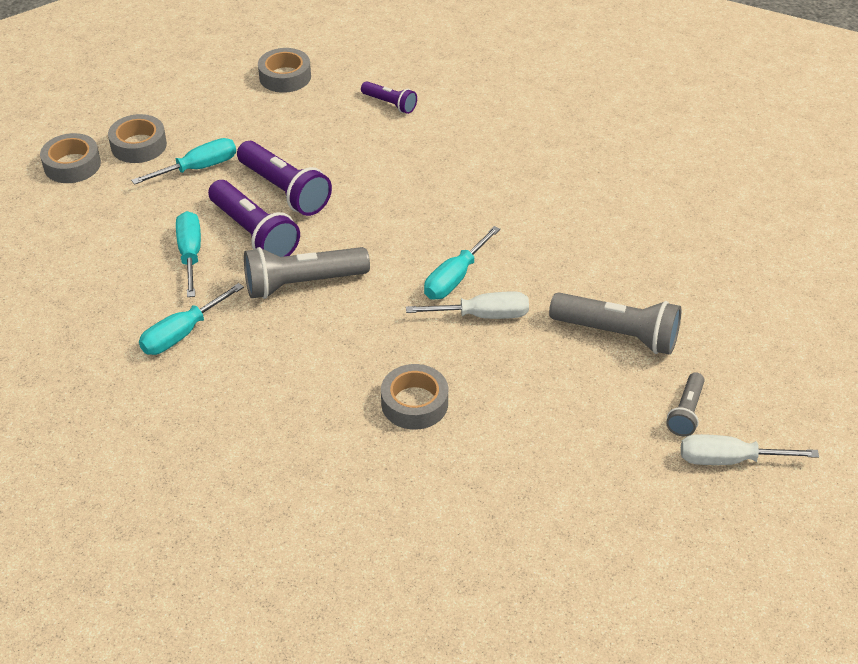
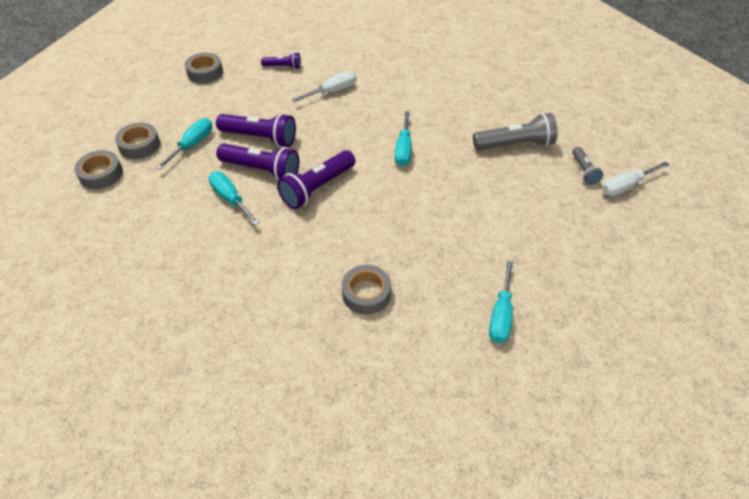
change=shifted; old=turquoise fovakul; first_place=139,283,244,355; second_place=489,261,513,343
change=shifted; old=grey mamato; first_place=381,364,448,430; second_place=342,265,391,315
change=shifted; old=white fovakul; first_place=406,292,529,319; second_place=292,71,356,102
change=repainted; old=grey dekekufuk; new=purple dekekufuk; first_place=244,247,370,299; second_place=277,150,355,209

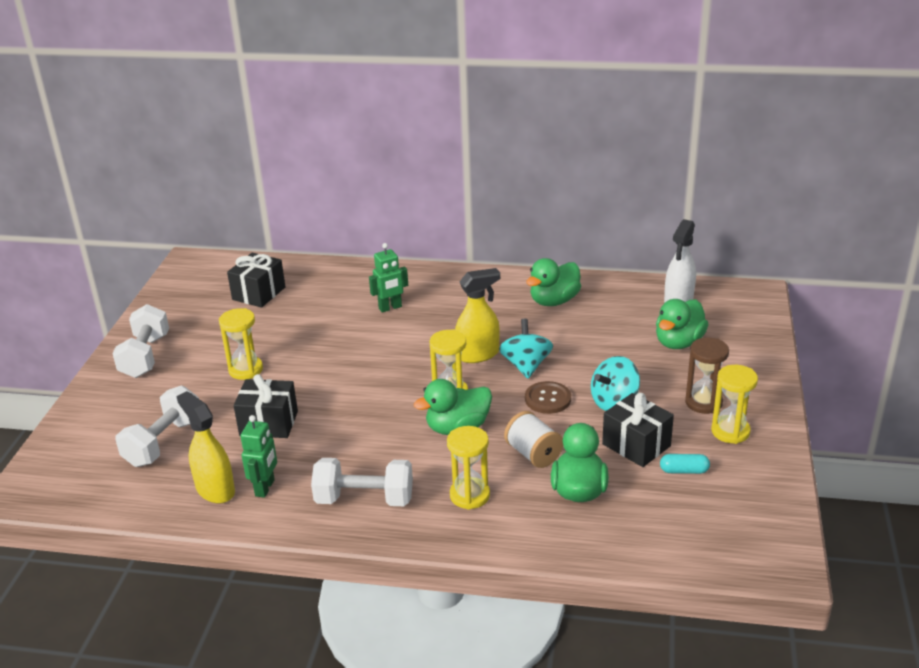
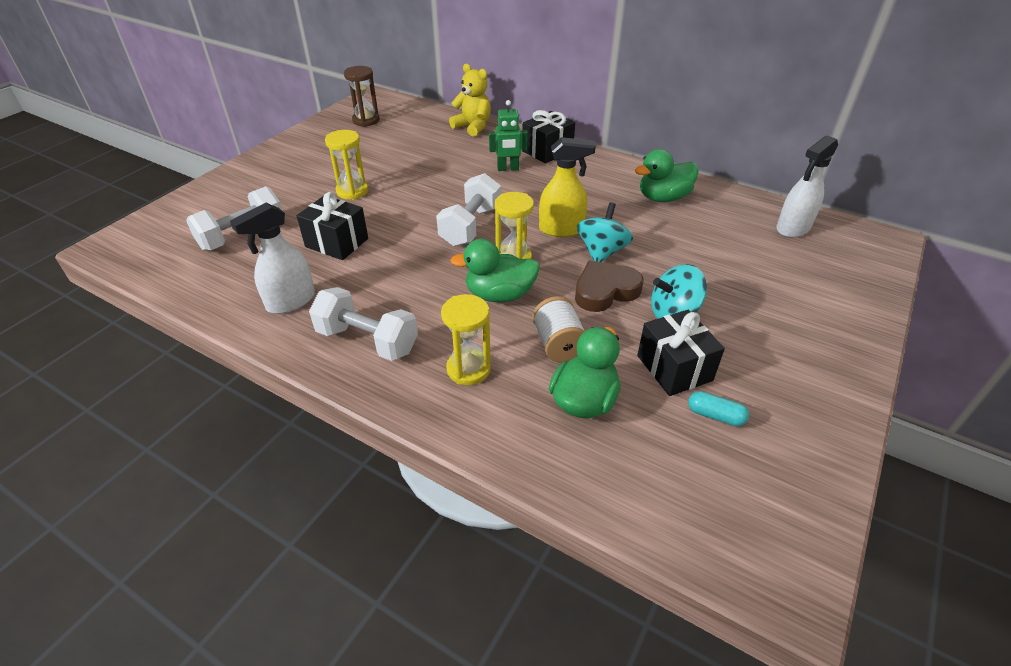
change=gone; old=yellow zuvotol; first_place=176,391,235,503
change=gone; old=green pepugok; first_place=656,299,709,349
change=gone; old=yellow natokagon; first_place=711,365,758,444
change=new; new=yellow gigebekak; second_place=449,64,491,136
change=shifted; old=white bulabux; first_place=112,304,169,378; second_place=436,173,501,246
change=shifted; old=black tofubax; first_place=227,253,285,308; second_place=523,110,575,164
change=shifted; old=brown natokagon; first_place=685,338,729,414; second_place=344,66,380,127
change=swapped; old=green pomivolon; new=white zuvotol; first_place=240,415,277,498; second_place=230,203,315,314
change=swapped; old=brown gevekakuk; new=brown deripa; first_place=525,381,571,414; second_place=575,261,644,312

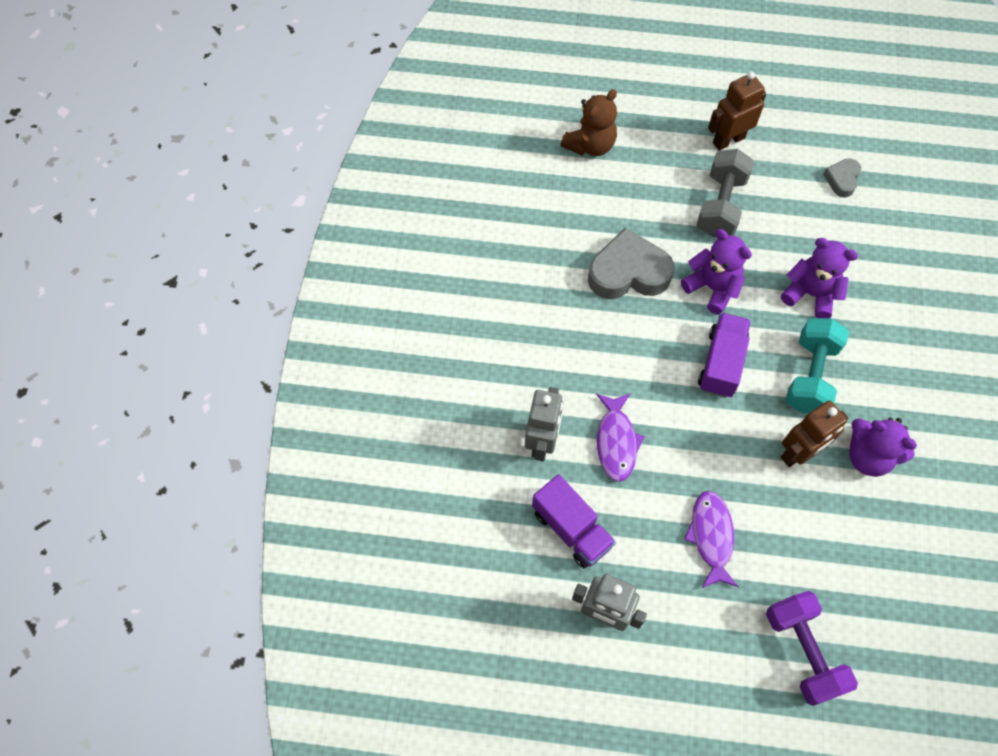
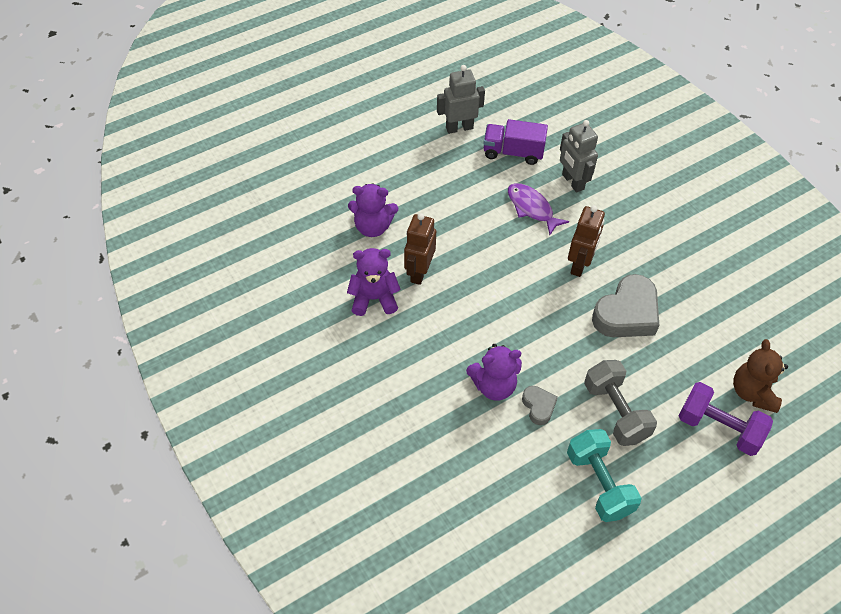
change=gone; old=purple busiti; first_place=684,491,739,588
change=gone; old=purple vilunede; first_place=698,312,751,398
change=shifted; old=purple gigebekak; first_place=681,229,752,315; second_place=348,183,398,237
change=shifted; old=brown pomivolon; first_place=708,71,766,151; second_place=568,205,605,277
change=shifted; old=purple bulabux; first_place=766,591,858,706; second_place=679,382,773,456
change=shifted; old=turquoise bulabux; first_place=786,318,849,414; second_place=567,429,642,522
change=shifted; old=grey deripa; first_place=823,158,861,197; second_place=522,386,558,425

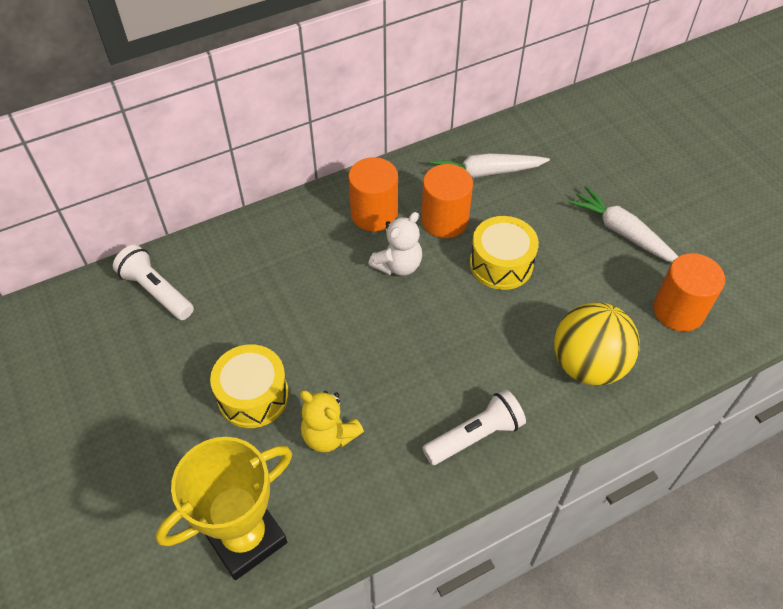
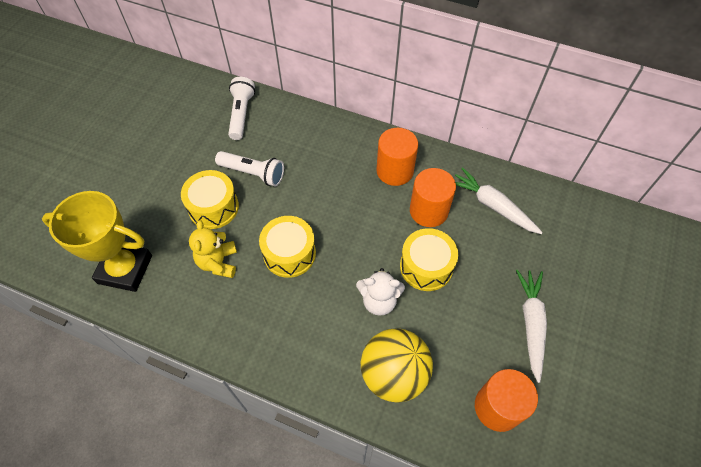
change=new; new=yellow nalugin; second_place=259,216,316,278
change=shifted; old=white gigebekak; first_place=368,212,422,276; second_place=356,268,405,316
change=shifted; old=white dekekufuk; first_place=422,389,526,465; second_place=215,151,284,187

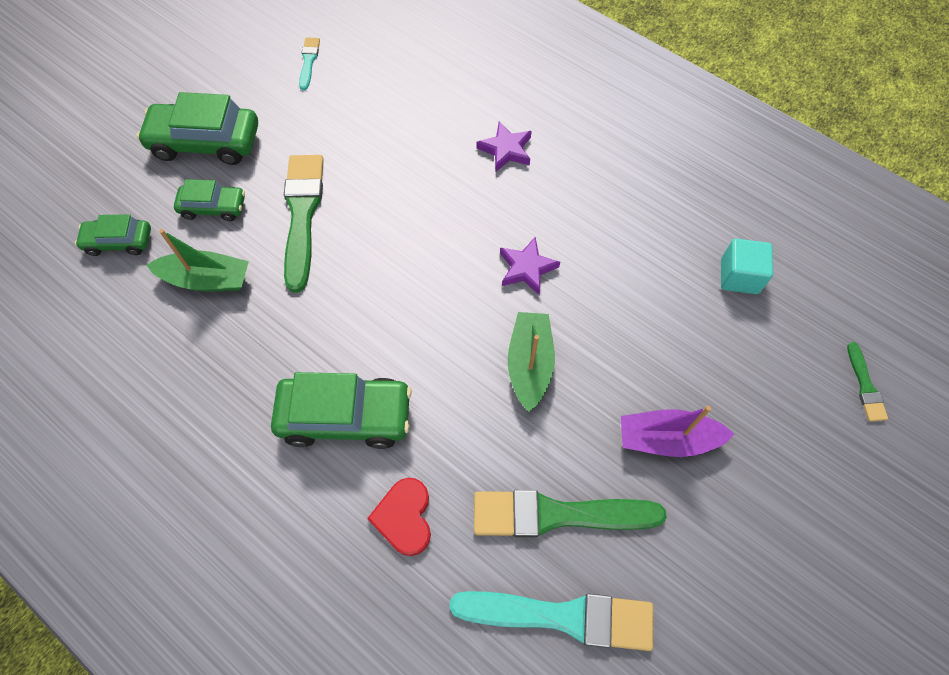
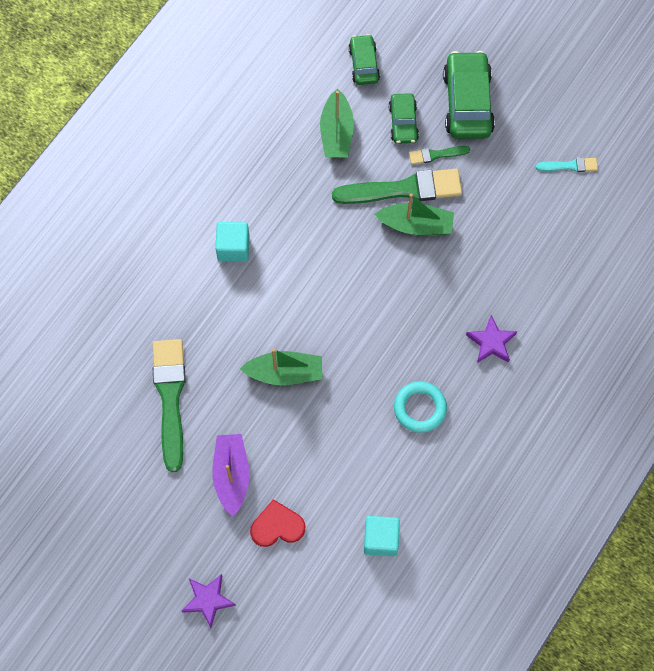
change=gone; old=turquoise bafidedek; first_place=449,591,653,651
change=new; new=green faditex; second_place=374,193,454,235
change=new; new=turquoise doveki; second_place=394,381,447,433
change=shifted; old=red deripa; first_place=367,478,431,556; second_place=250,499,305,547
change=shifted; old=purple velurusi; first_place=500,236,560,295; second_place=182,574,236,628
change=shifted; old=green bafidedek; first_place=847,342,888,422; second_place=409,146,470,165
change=swapped; old=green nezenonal; new=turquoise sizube; first_place=271,372,412,449; second_place=216,222,249,262

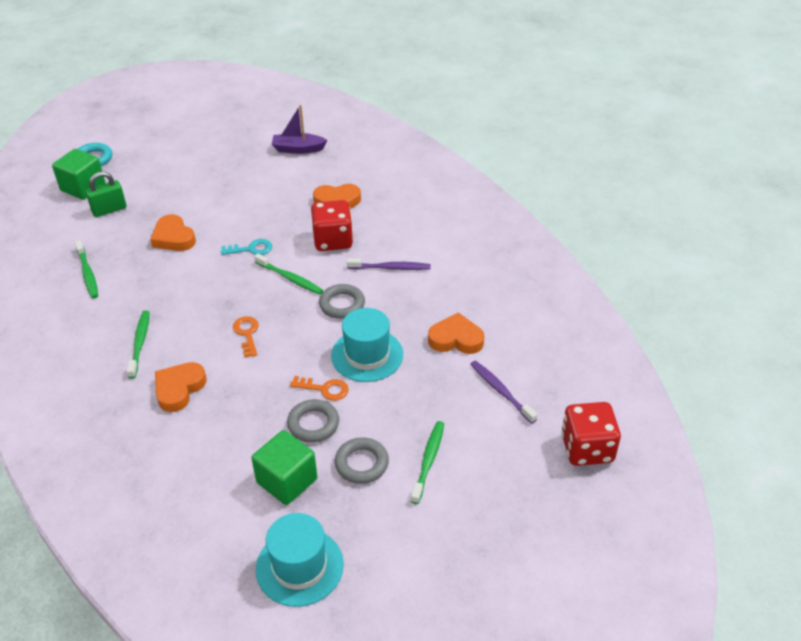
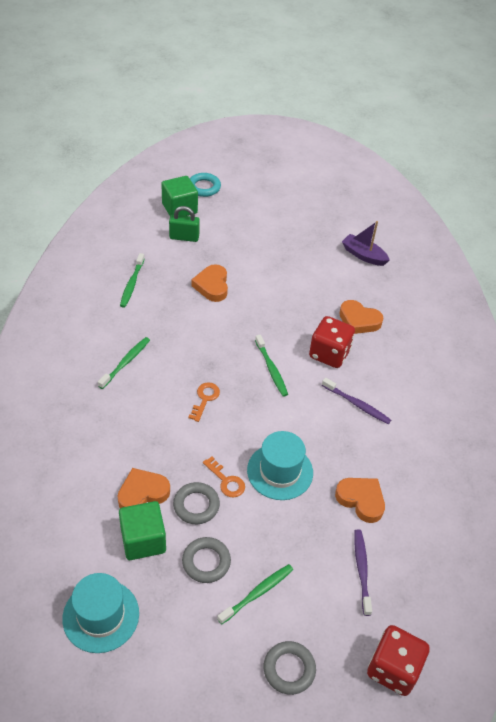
change=gone; old=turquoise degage; first_place=221,239,272,255
change=shifted; old=orange deripa; first_place=155,362,206,412; second_place=117,468,170,508
change=shifted; old=grey doveki; first_place=319,284,365,319; second_place=264,641,316,695

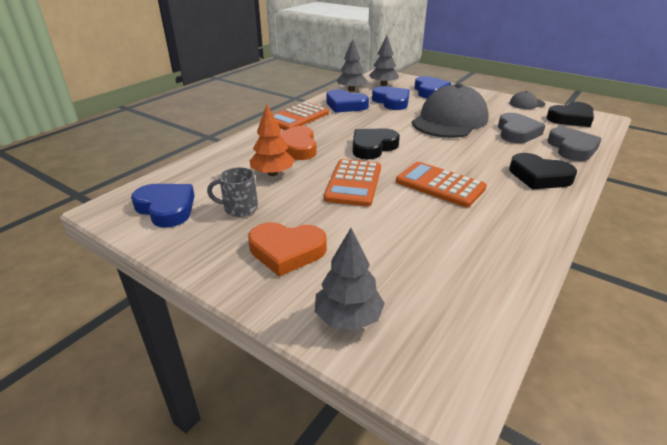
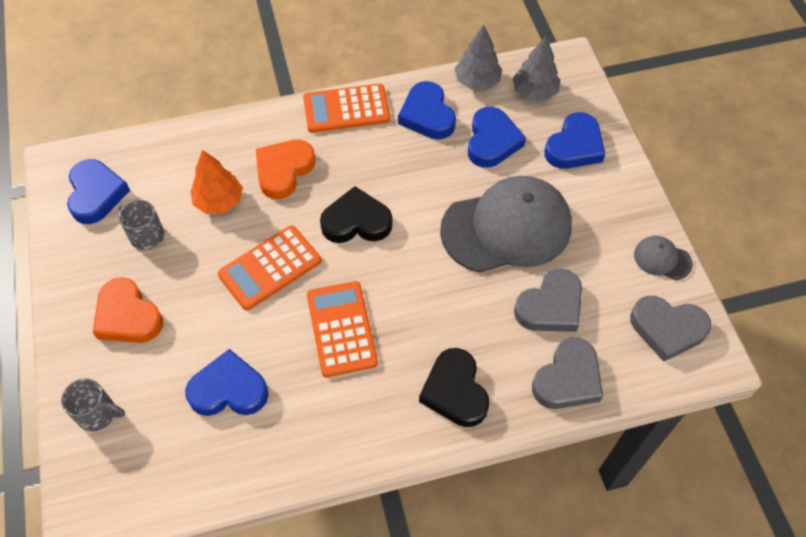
change=new; new=blue deripa; second_place=185,349,269,416
change=swapped; old=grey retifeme; new=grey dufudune; first_place=315,228,385,330; second_place=61,378,125,431
change=repainted; old=black deripa; new=grey deripa; first_place=546,102,594,127; second_place=630,296,712,362

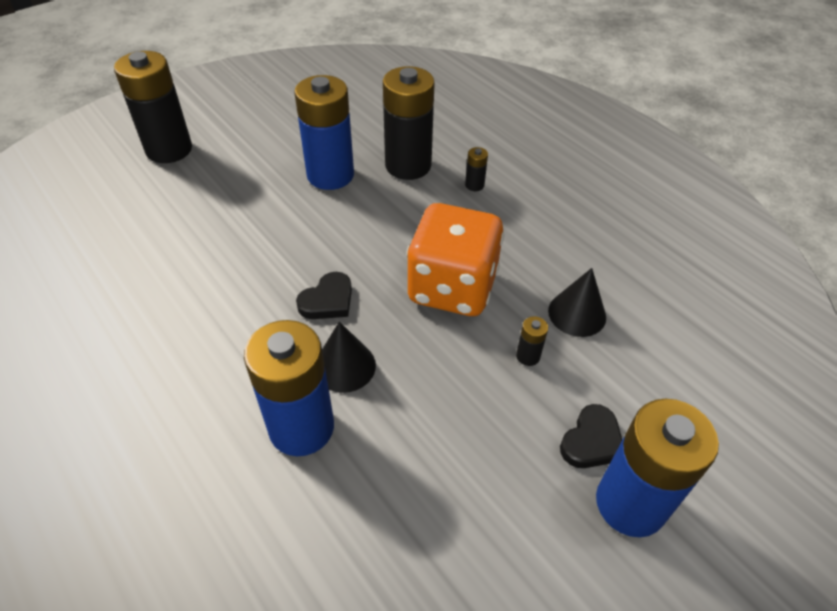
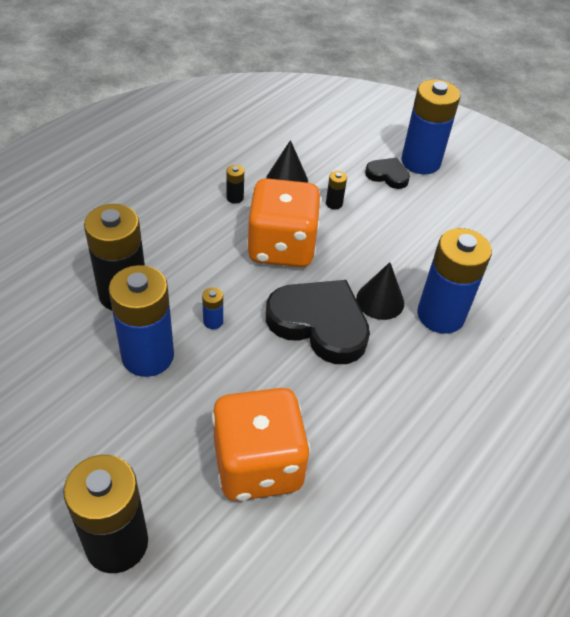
change=new; new=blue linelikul; second_place=202,287,223,329
change=new; new=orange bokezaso; second_place=212,388,310,501
change=shifted; old=black linelikul; first_place=465,147,488,191; second_place=227,165,244,204
change=scaled; old=black deripa; first_place=296,272,352,319; second_place=266,280,370,364; factor=2.0

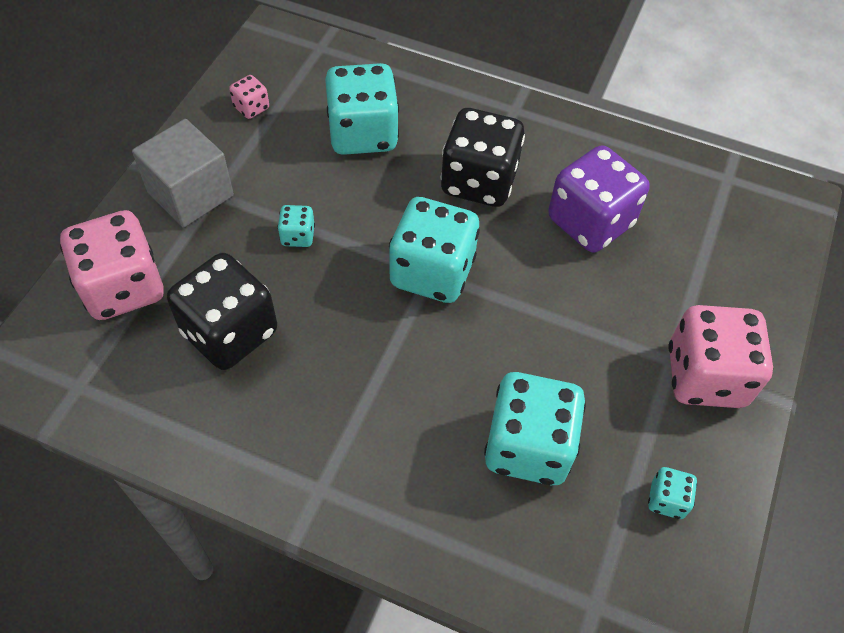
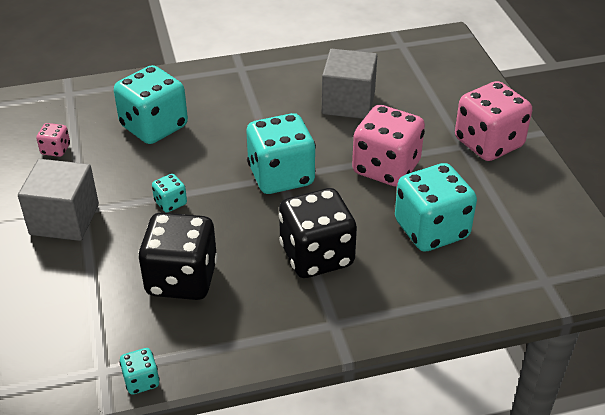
change=shifted; old=pink bokezaso; first_place=60,210,164,320; second_place=352,105,425,187
change=shifted; old=black bokezaso; first_place=440,108,525,207; second_place=279,188,357,278
change=shifted; old=turquoise bokezaso; first_place=648,467,697,519; second_place=119,348,160,394
change=swapped; old=purple bokezaso; new=grey sizube; first_place=548,145,650,252; second_place=322,49,377,119

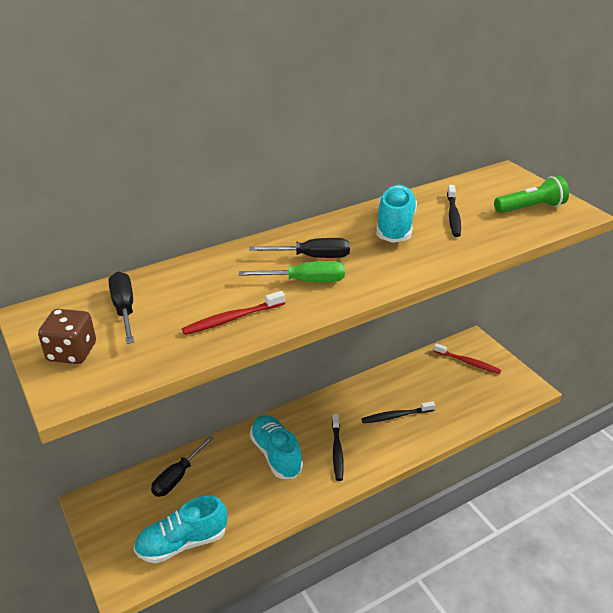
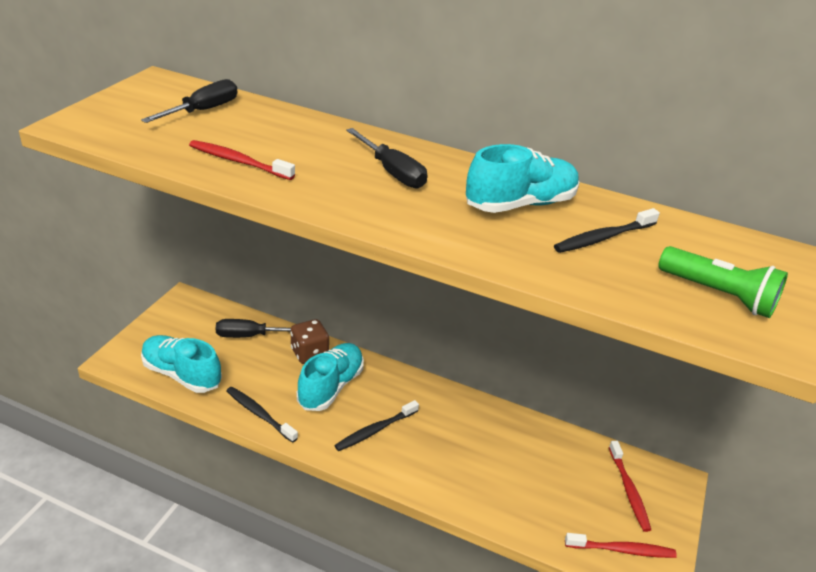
change=gone; old=green fovakul; first_place=239,261,345,282
change=new; new=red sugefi; second_place=565,533,677,558
change=shifted; old=brown bokezaso; first_place=38,309,96,364; second_place=291,319,329,364
change=shifted; old=black sugefi; first_place=361,401,435,423; second_place=227,387,298,443

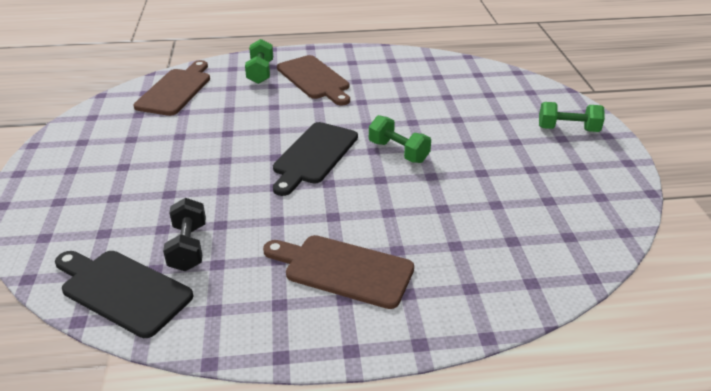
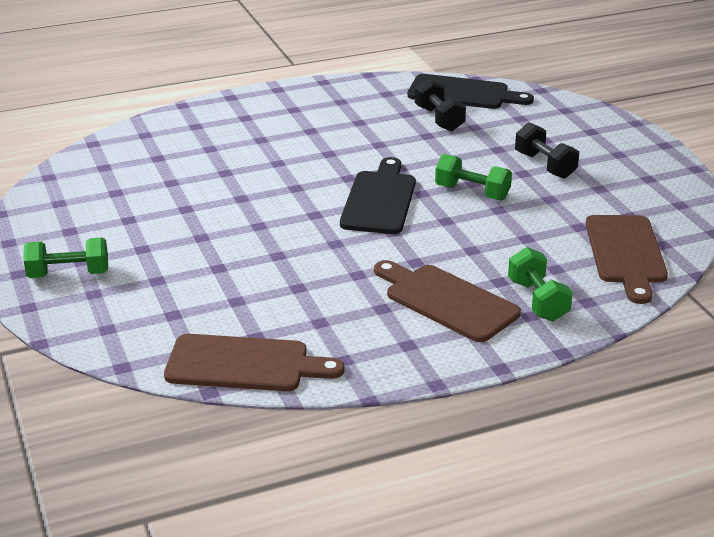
change=new; new=black bulabux; second_place=515,123,579,179
change=shifted; old=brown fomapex; first_place=263,235,414,309; second_place=164,334,345,391
change=shifted; old=green bulabux; first_place=369,115,431,163; second_place=435,154,512,201

